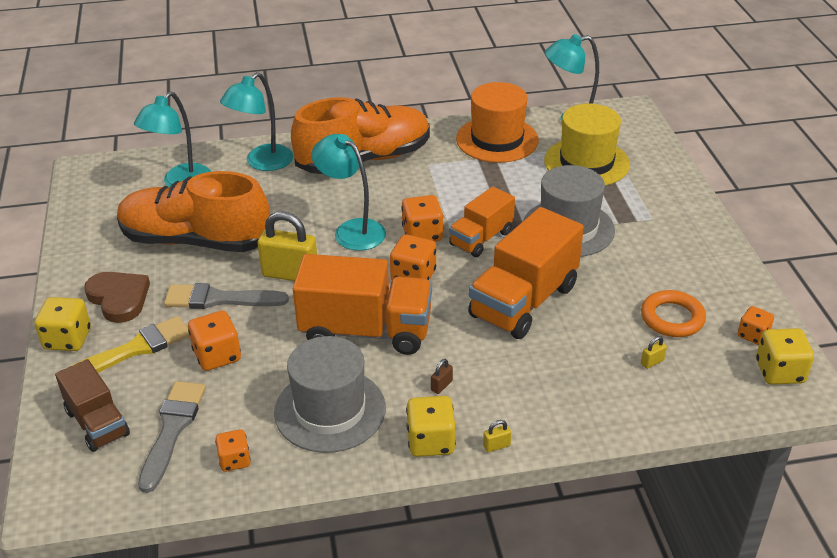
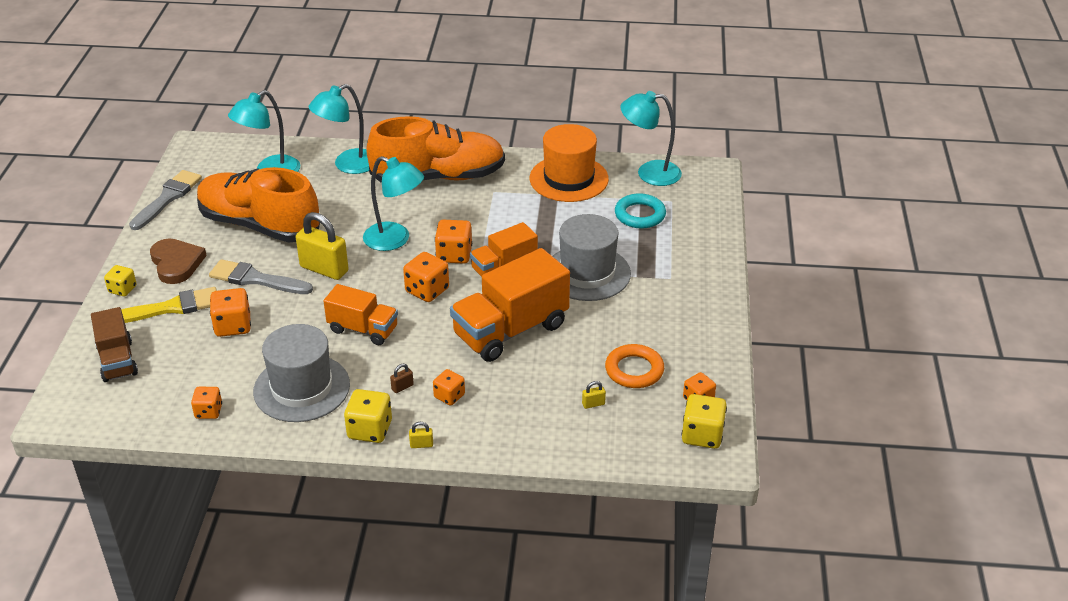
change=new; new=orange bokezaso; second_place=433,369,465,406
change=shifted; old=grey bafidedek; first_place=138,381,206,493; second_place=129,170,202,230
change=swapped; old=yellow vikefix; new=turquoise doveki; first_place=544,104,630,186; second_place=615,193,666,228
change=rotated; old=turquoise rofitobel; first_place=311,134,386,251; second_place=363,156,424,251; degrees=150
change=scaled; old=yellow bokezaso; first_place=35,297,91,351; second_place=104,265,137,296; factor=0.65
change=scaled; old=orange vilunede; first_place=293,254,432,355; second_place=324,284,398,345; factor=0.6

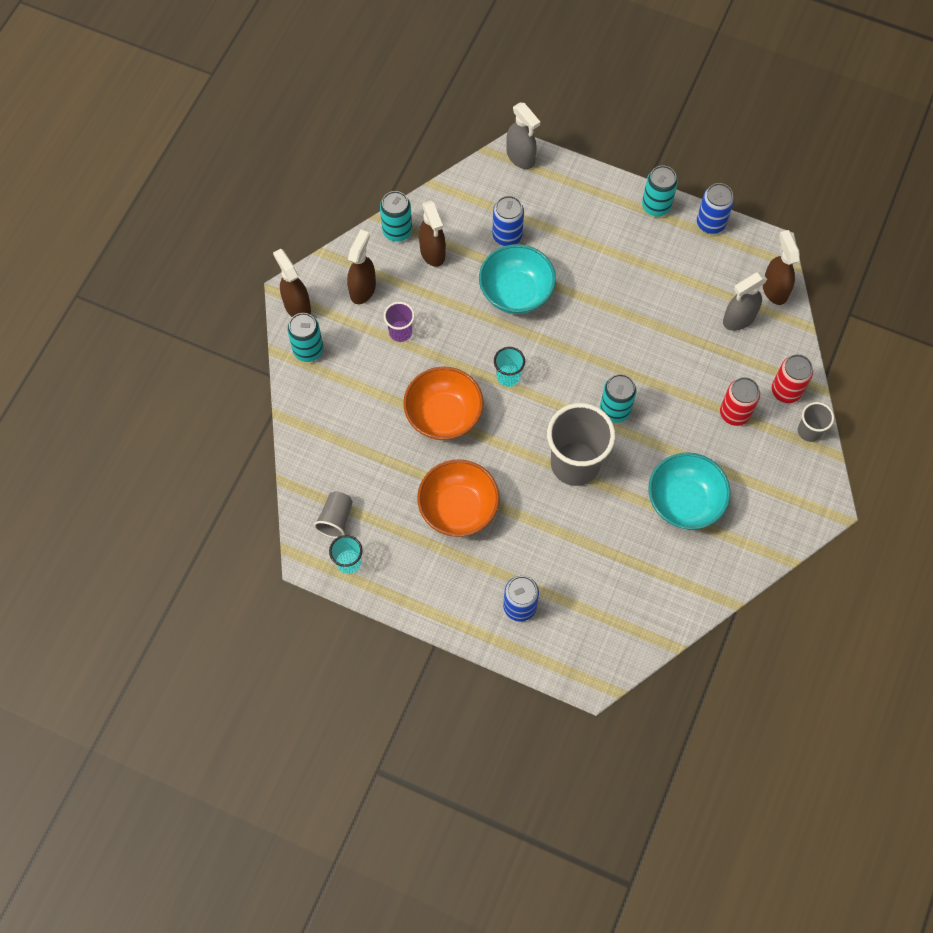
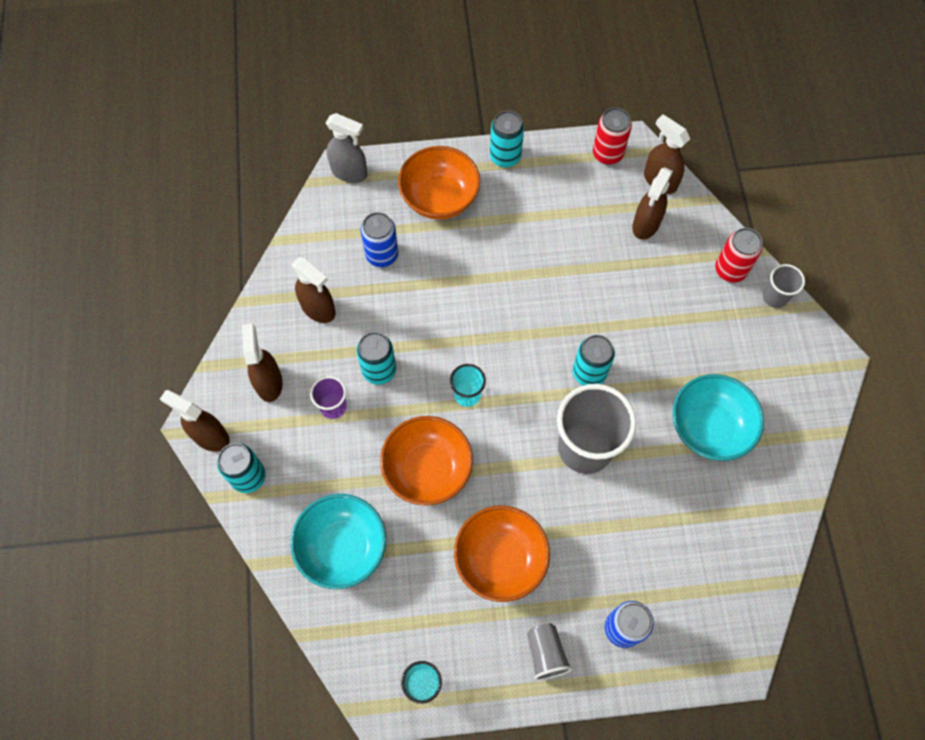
change=gone; old=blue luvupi; first_place=697,183,734,234
change=new; new=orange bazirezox; second_place=398,146,481,220
change=shifted; old=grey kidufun; first_place=314,491,353,538; second_place=527,624,572,680
change=shifted; old=turquoise luvupi; first_place=380,191,412,242; second_place=356,332,396,385
change=shifted; old=turquoise bazirezox; first_place=479,244,556,314; second_place=290,494,386,589
change=shifted; old=red luvupi; first_place=720,377,760,426; second_place=593,108,632,165
change=repainted; old=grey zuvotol; new=brown zuvotol; first_place=723,272,767,331; second_place=632,167,673,239

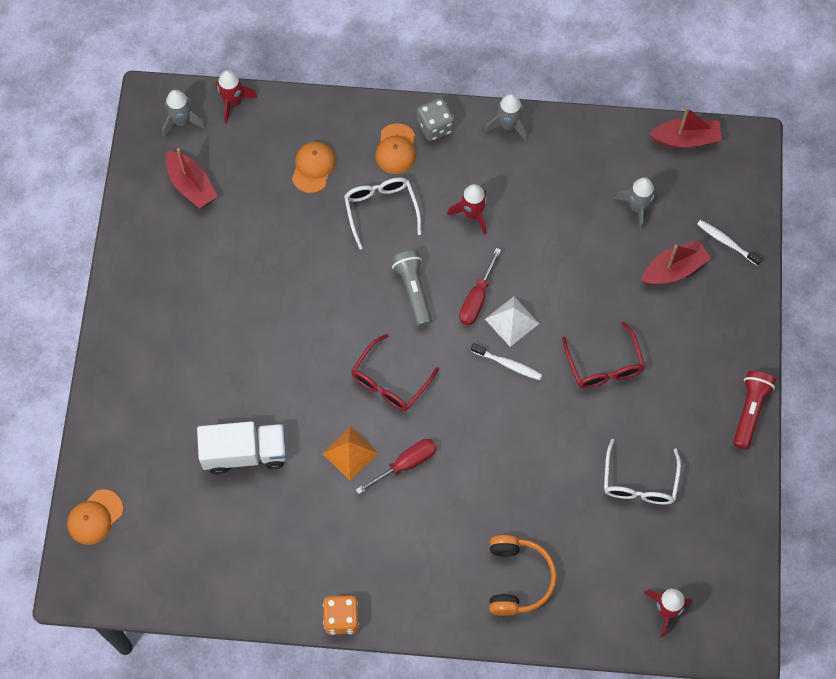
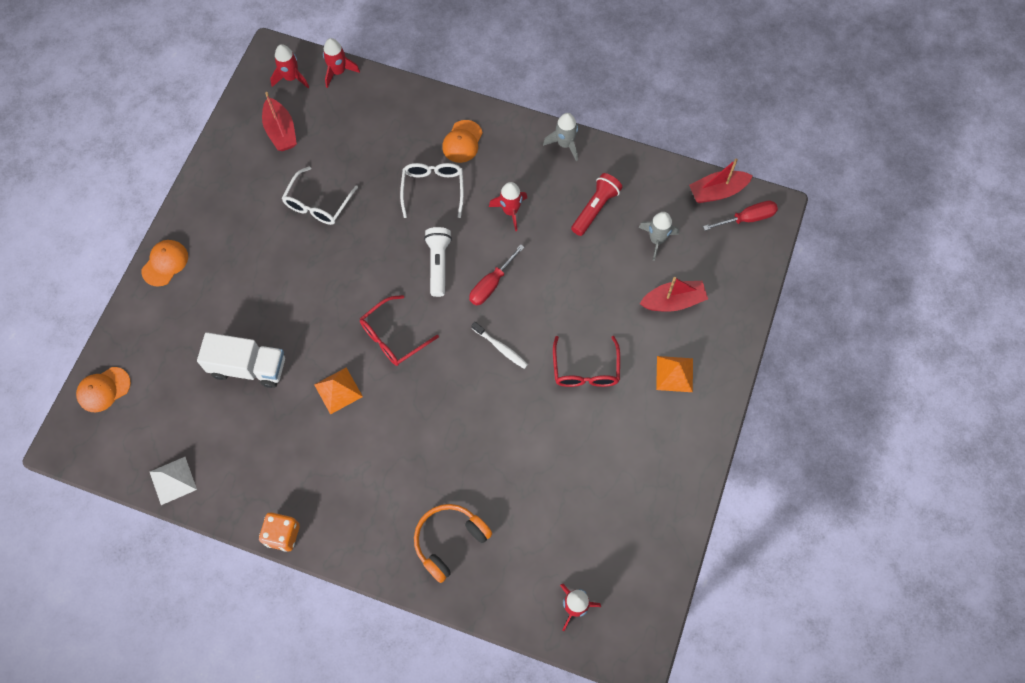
change=gone; old=grey bokezaso; first_place=417,98,454,141
change=gone; old=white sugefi; first_place=697,220,762,266
change=new; new=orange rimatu; second_place=656,356,693,392
change=shifted; old=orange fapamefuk; first_place=292,141,336,193; second_place=141,240,188,287
change=shifted; old=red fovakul; first_place=356,439,437,494; second_place=703,201,778,231
change=shifted; old=white rimatu; first_place=485,296,539,347; second_place=150,457,197,505
change=shifted; old=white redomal; first_place=604,439,681,505; second_place=282,166,358,225
change=shifted; old=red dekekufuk; first_place=733,371,776,449; second_place=571,173,622,236
change=repainted; old=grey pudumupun; new=red pudumupun; first_place=162,90,206,137; second_place=270,44,309,88
change=repainted; old=grey dekekufuk; new=white dekekufuk; first_place=391,250,432,327; second_place=424,227,452,297
change=rotated; old=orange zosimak; first_place=489,535,557,616; second_place=414,504,492,583; degrees=-150
change=rotated; old=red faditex; first_place=650,107,722,148; second_place=689,159,753,203; degrees=150

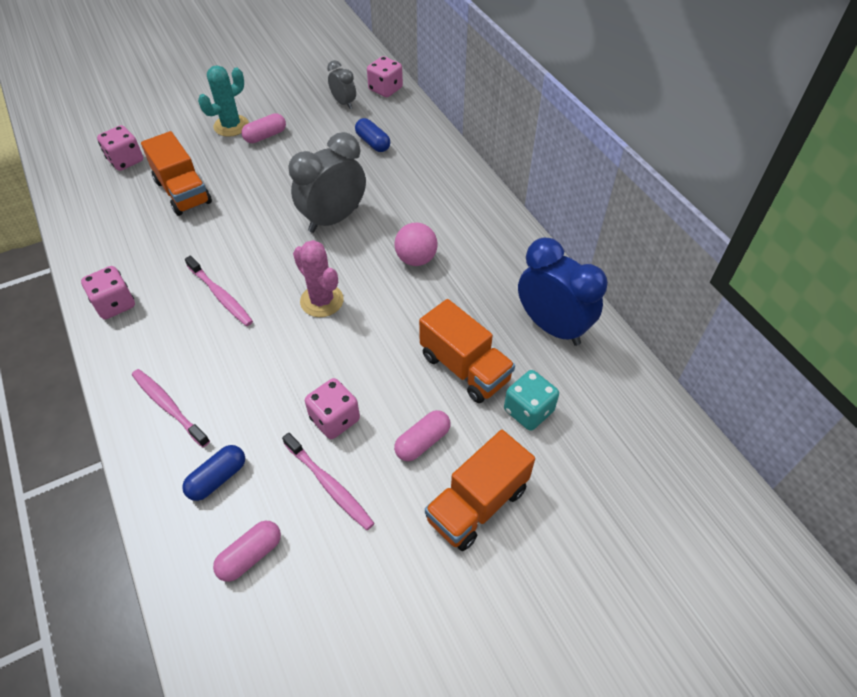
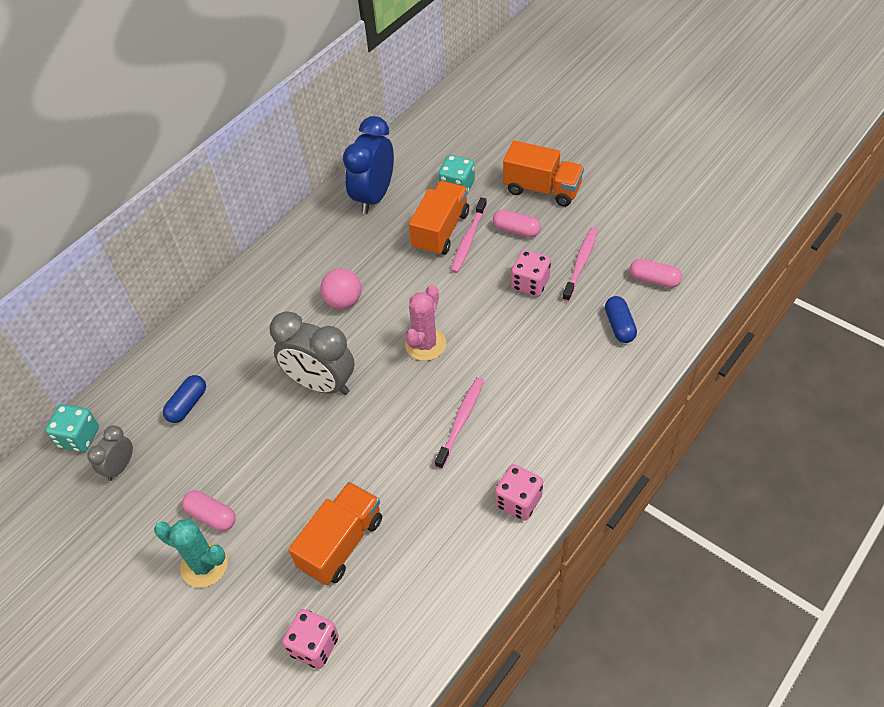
change=shifted; old=pink sugefi; first_place=132,369,210,447; second_place=451,197,487,273
change=repainted; old=pink bokezaso; new=turquoise bokezaso; first_place=367,56,403,97; second_place=45,404,99,452
change=rotated; old=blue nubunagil; first_place=182,445,245,501; second_place=605,296,637,343; degrees=60

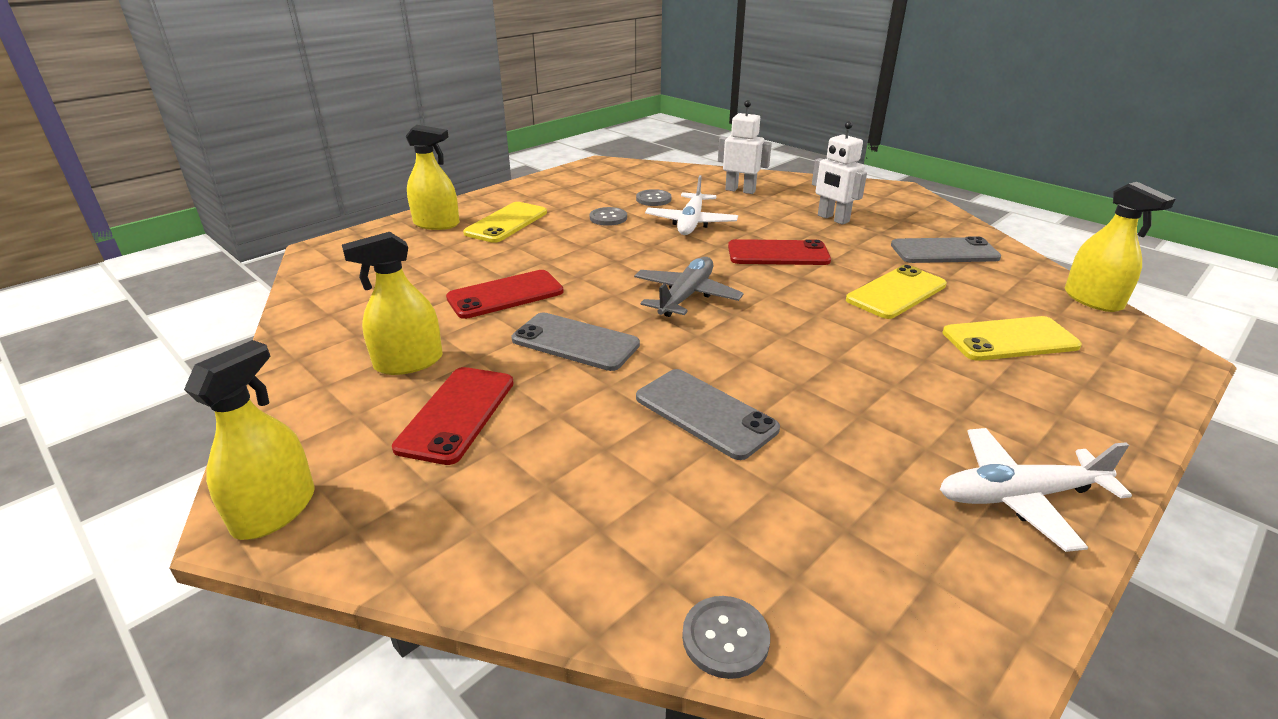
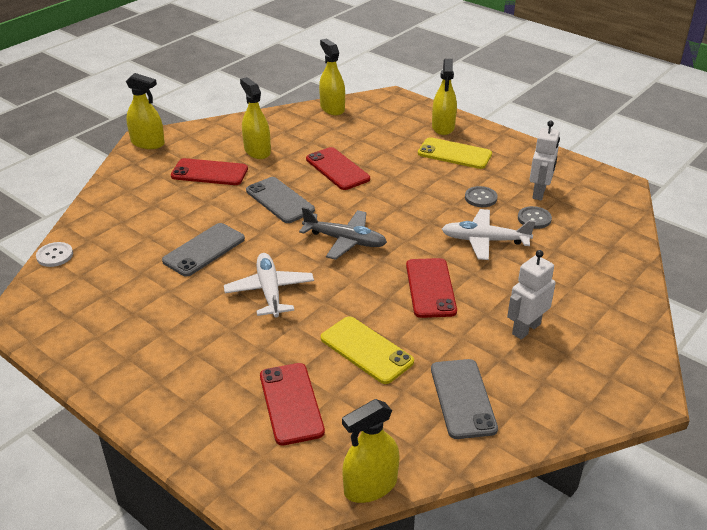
change=new; new=yellow zuvotol; second_place=319,39,345,115
change=shifted; old=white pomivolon; first_place=718,100,772,194; second_place=530,121,560,200
change=shifted; old=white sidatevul; first_place=940,428,1132,552; second_place=224,253,314,317
change=repainted; old=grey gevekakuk; new=white gevekakuk; first_place=682,596,770,679; second_place=36,242,73,267
change=repainted; old=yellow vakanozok; new=red vakanozok; first_place=942,316,1082,361; second_place=260,363,325,446
change=rotated; old=grey vakanozok; first_place=512,313,640,371; second_place=246,177,315,223; degrees=-60

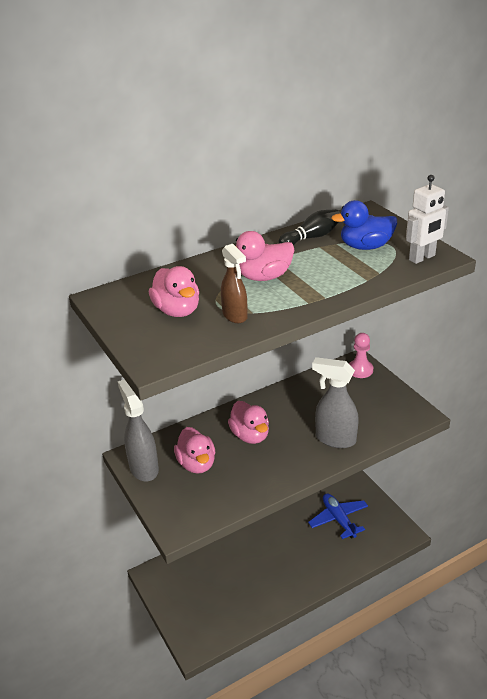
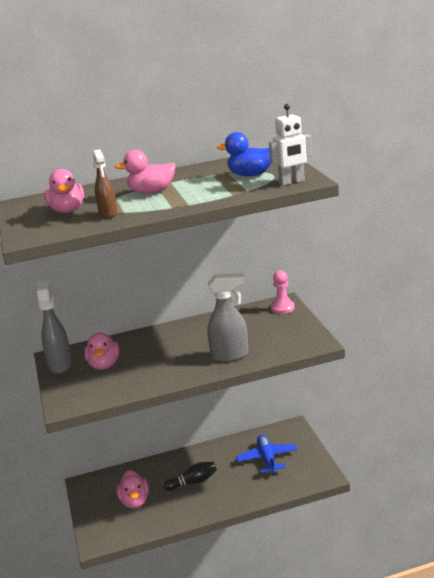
change=shifted; old=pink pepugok; first_place=228,401,269,444; second_place=116,470,149,508
change=shifted; old=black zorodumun; first_place=279,209,341,245; second_place=164,462,217,491
change=rotated; old=grey zuvotol; first_place=312,357,359,448; second_place=207,273,249,362; degrees=135

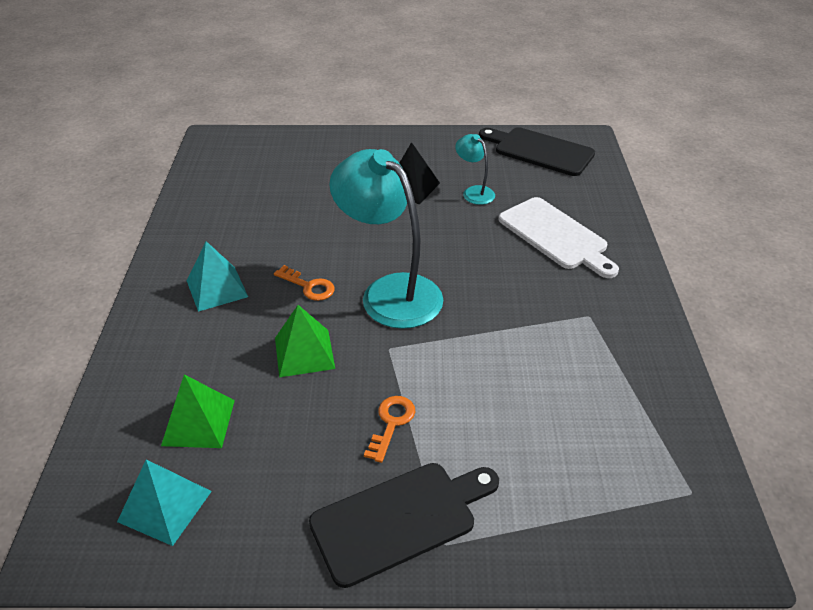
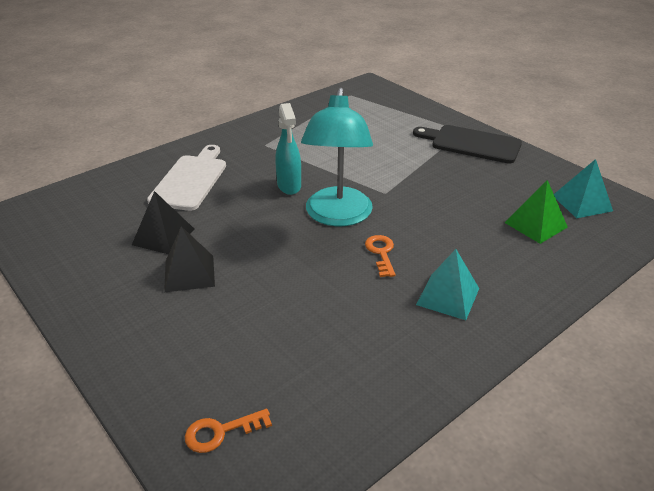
change=gone; old=green rimatu; first_place=275,305,335,377
change=gone; old=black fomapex; first_place=479,127,595,176
change=new; new=turquoise zuvotol; second_place=275,103,301,195
change=shifted; old=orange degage; first_place=364,396,415,463; second_place=185,409,272,453
change=swapped; old=turquoise rofitobel; new=black rimatu; first_place=455,134,495,205; second_place=132,191,194,254

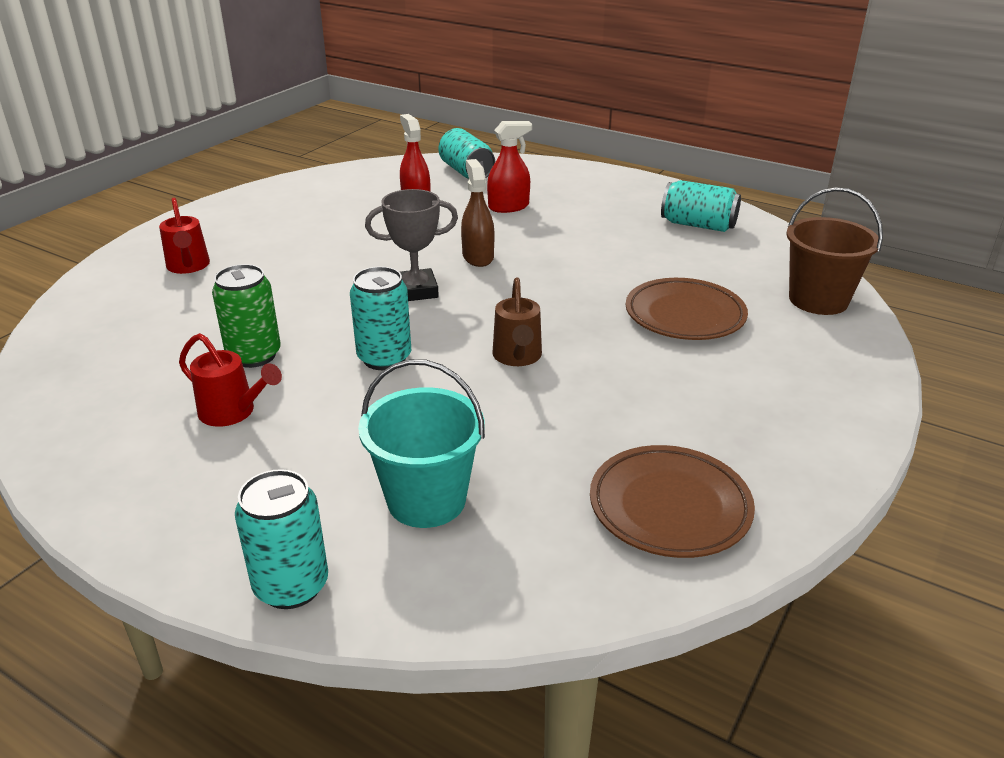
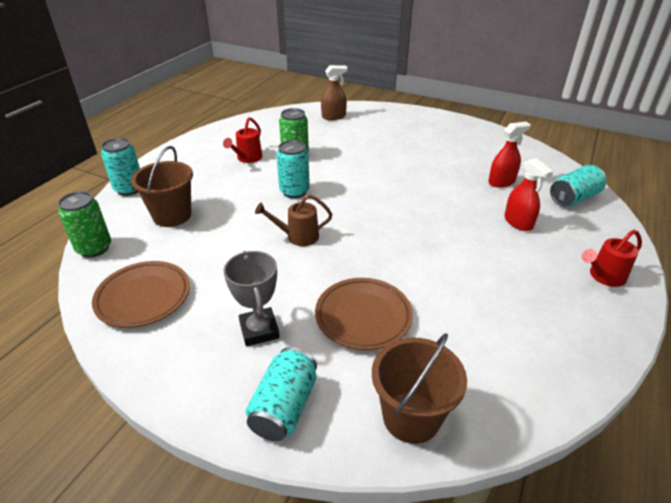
change=new; new=green luvupi; second_place=58,191,111,258
change=shifted; old=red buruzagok; first_place=159,198,210,274; second_place=582,230,642,287
change=shifted; old=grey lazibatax; first_place=365,189,458,301; second_place=224,251,280,346
change=shifted; old=brown zuvotol; first_place=461,159,494,267; second_place=321,65,348,120
change=shifted; old=turquoise luvupi; first_place=661,180,741,232; second_place=246,347,317,441
change=repainted; old=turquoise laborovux; new=brown laborovux; first_place=358,359,485,528; second_place=131,146,193,227

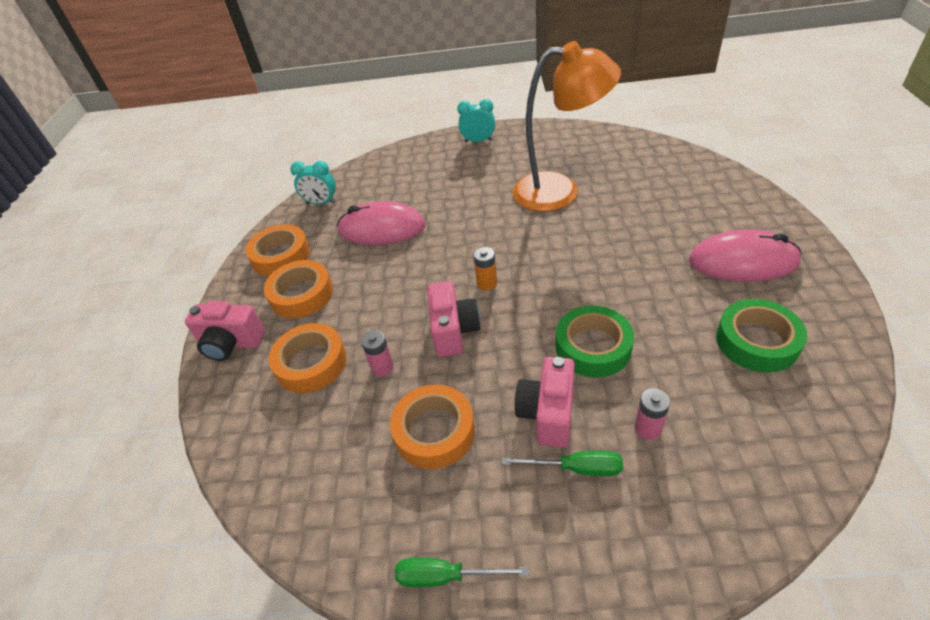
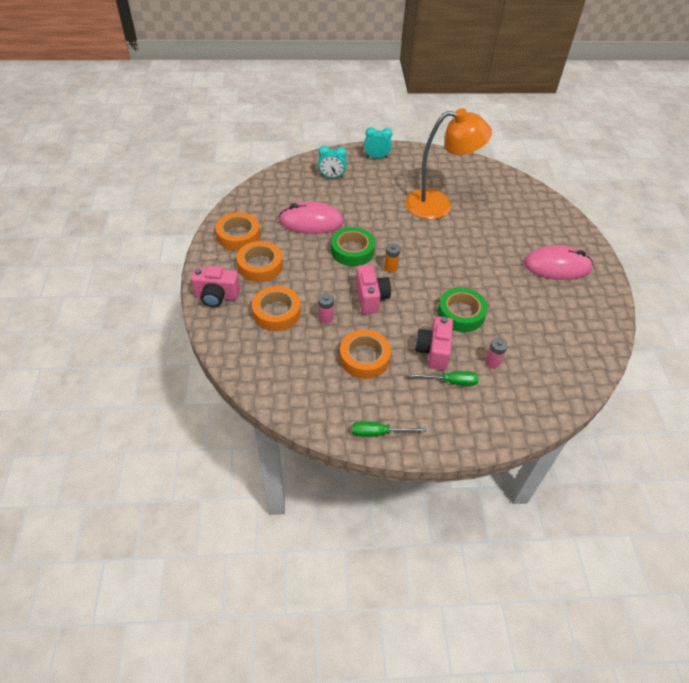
change=shifted; old=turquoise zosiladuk; first_place=290,161,336,205; second_place=318,146,347,178
change=shifted; old=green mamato; first_place=716,299,807,373; second_place=331,227,375,266

